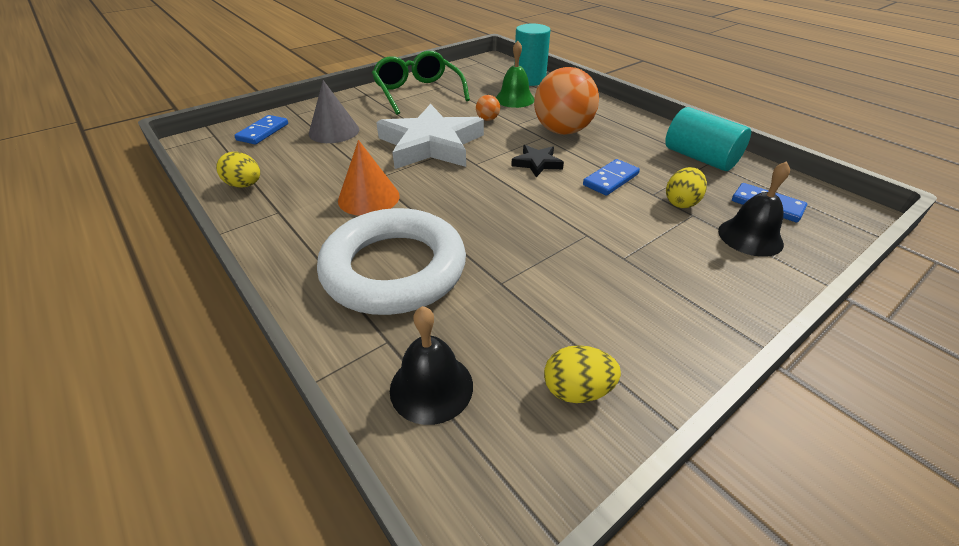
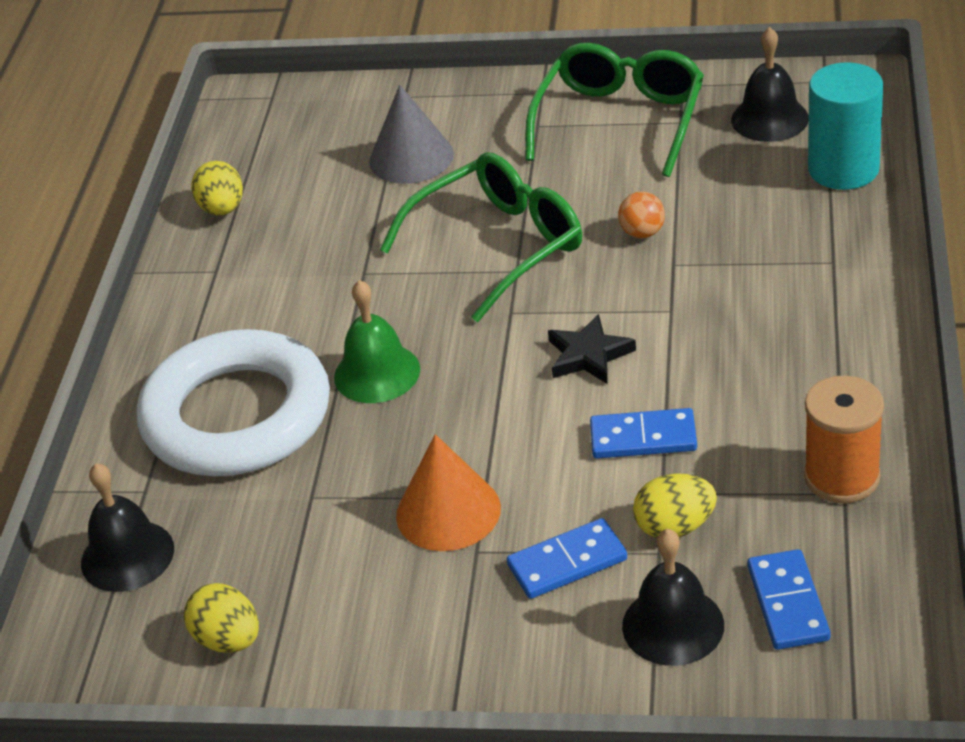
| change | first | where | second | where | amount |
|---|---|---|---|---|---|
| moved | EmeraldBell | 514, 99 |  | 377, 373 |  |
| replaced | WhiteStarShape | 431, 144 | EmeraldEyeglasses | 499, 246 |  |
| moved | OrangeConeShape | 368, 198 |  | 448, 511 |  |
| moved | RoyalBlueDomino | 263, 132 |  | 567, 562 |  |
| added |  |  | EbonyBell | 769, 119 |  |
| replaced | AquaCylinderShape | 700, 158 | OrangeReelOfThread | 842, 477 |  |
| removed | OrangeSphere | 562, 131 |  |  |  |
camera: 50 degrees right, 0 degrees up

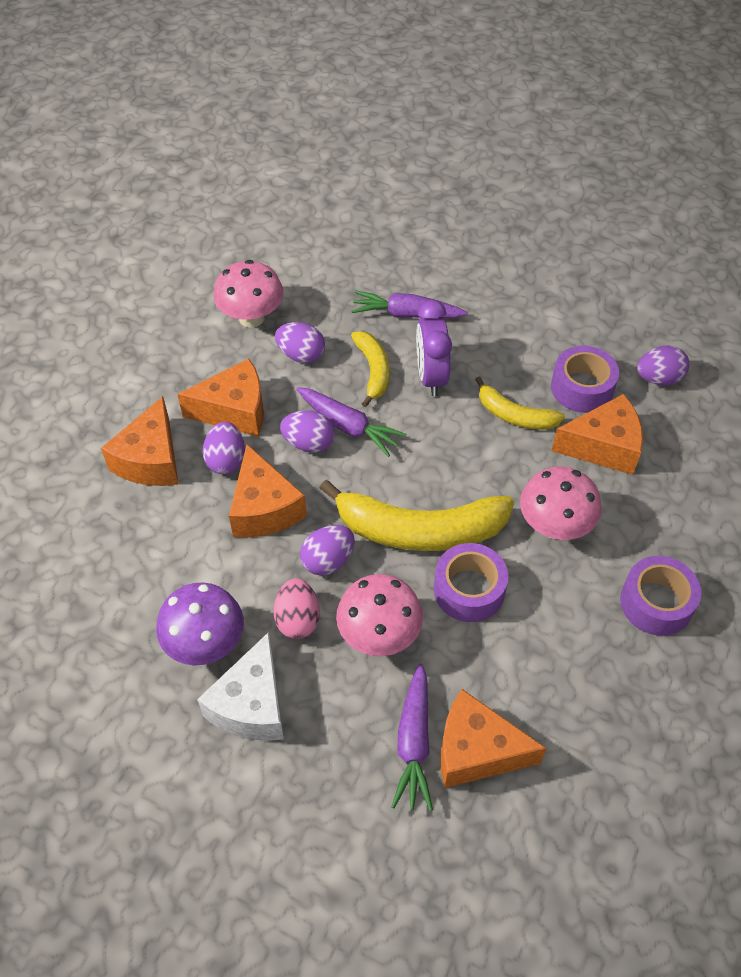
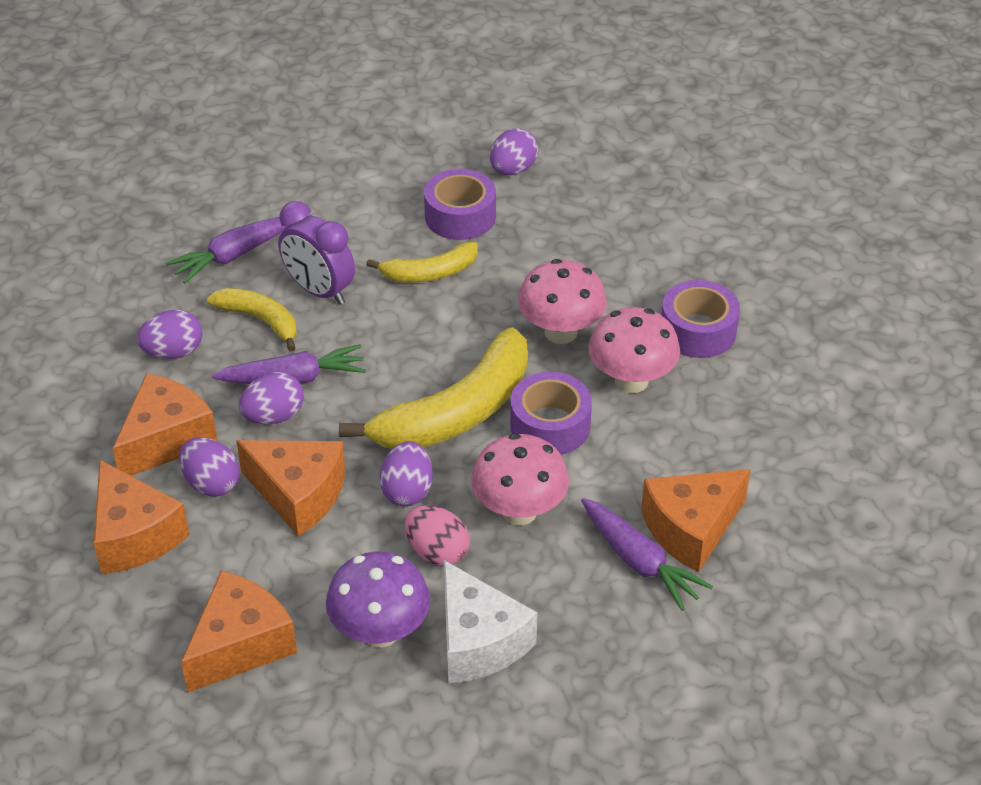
| change | first | where | second | where | amount |
|---|---|---|---|---|---|
| moved | OrangeCheese | 603, 446 |  | 240, 645 |  |
| moved | RosePinkToadstool | 251, 318 |  | 631, 381 |  |
camera: 45 degrees left, 10 degrees down

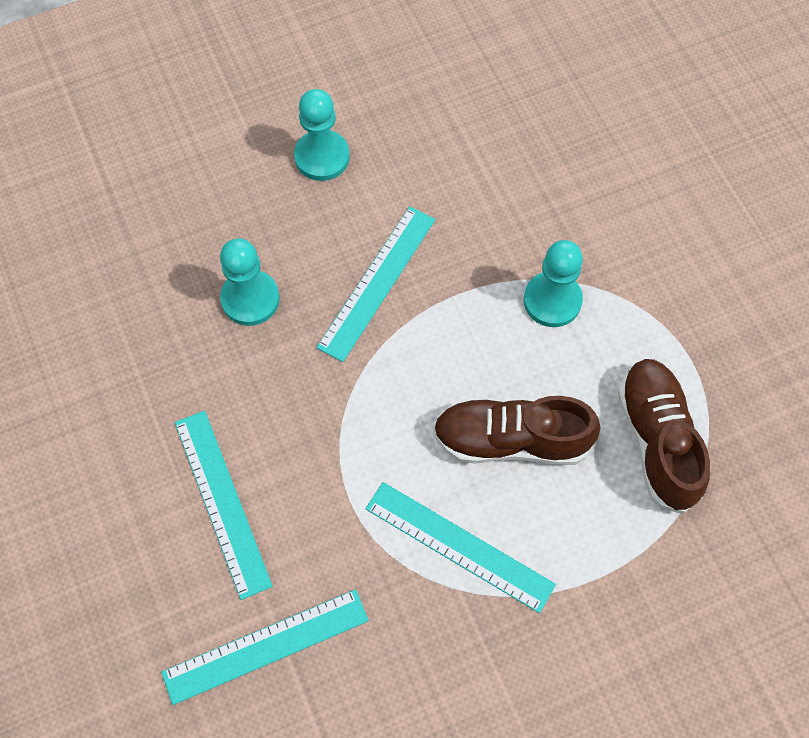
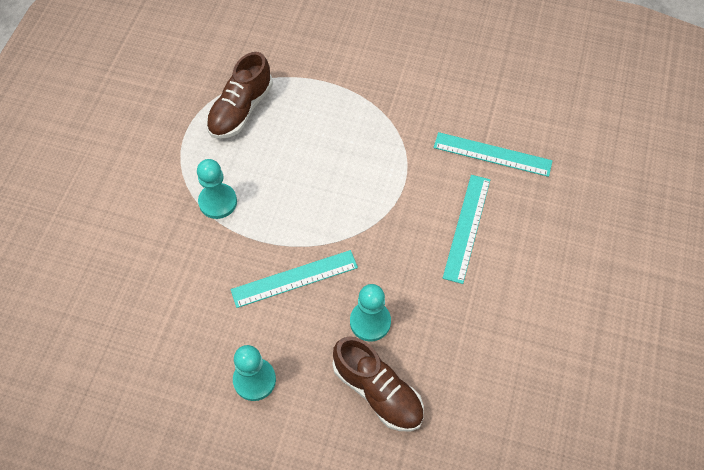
| change | first | where | second | where | amount |
|---|---|---|---|---|---|
| moved | RussetSneaker | 511, 440 |  | 377, 391 |  |
| removed | AquaRuler | 459, 546 |  |  |  |
camera: 140 degrees left, 5 degrees down

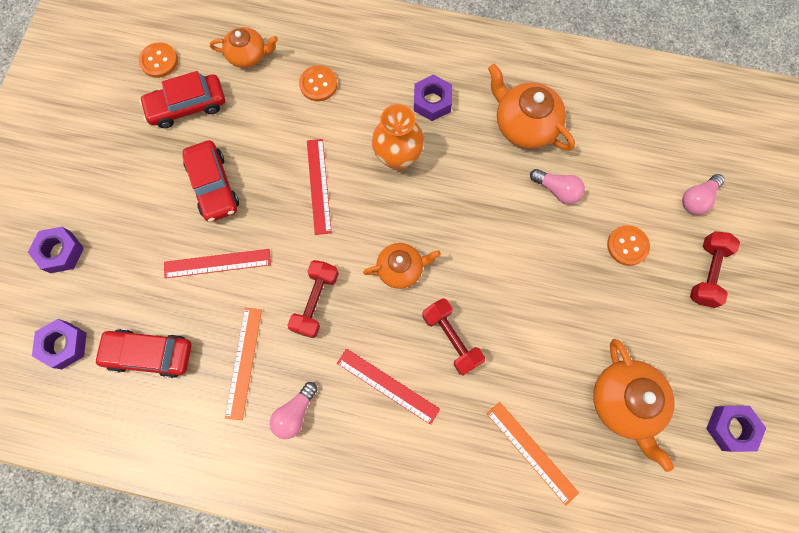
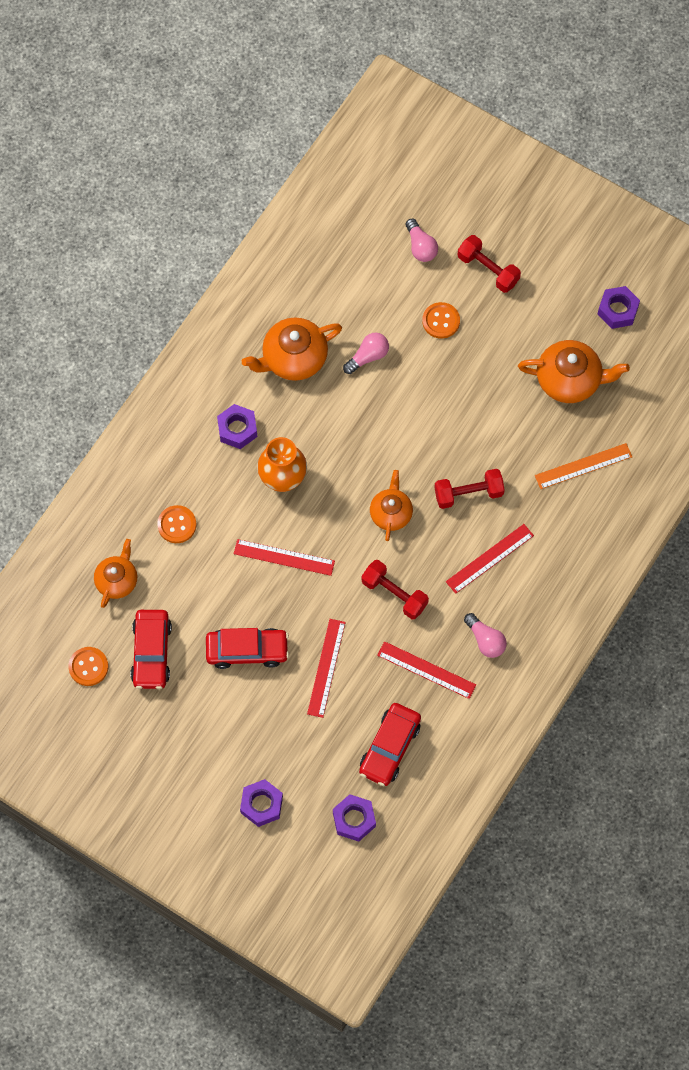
| change | first | where | second | where | amount |
|---|---|---|---|---|---|
| recoloured | OrangeRuler | 244, 362 | ScarletRuler | 426, 670 |  |
camera: 70 degrees left, 5 degrees down

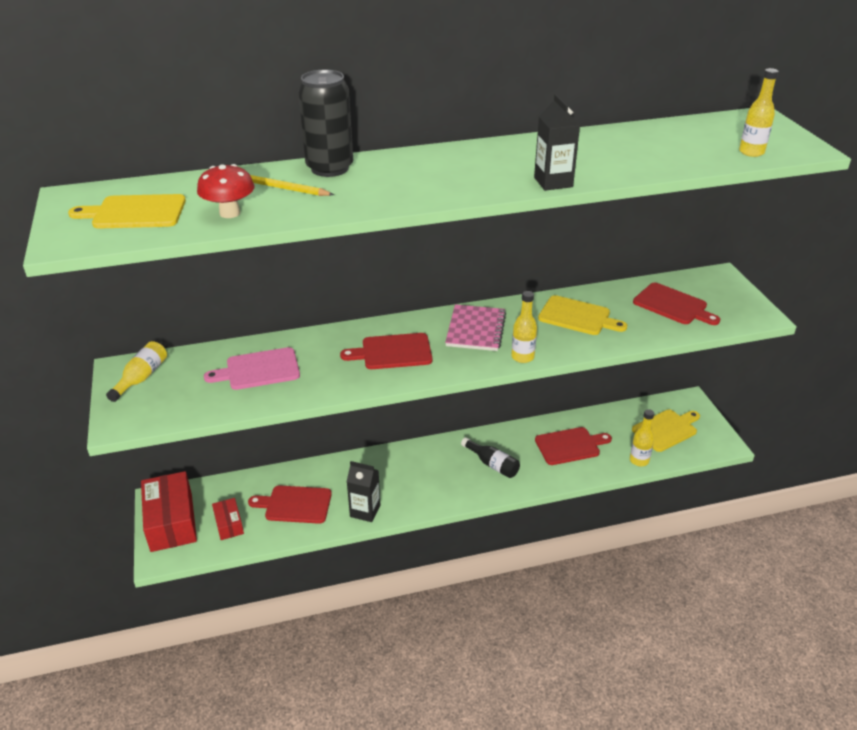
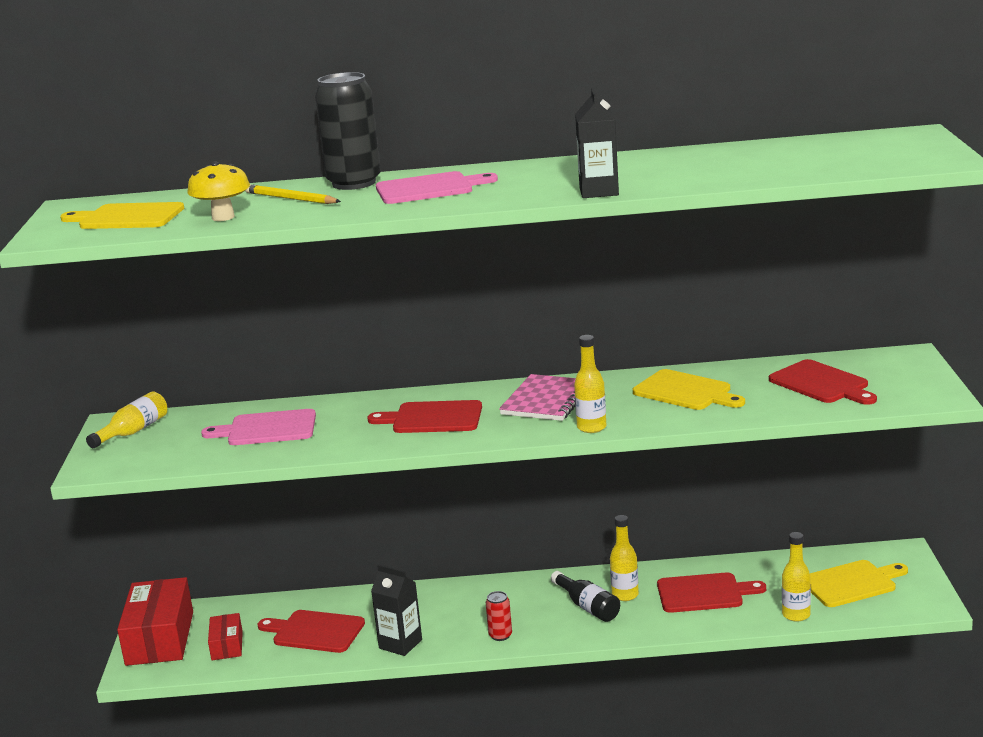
| change | first | where | second | where | amount |
|---|---|---|---|---|---|
| recoloured | ScarletToadstool | 230, 213 | GoldenToadstool | 223, 217 |  |
| added |  |  | RosePinkCuttingBoard | 429, 188 |  |
| added |  |  | ScarletTin | 500, 635 |  |
| moved | GoldenBottle | 751, 152 |  | 625, 595 |  |
camera: 15 degrees right, 15 degrees down

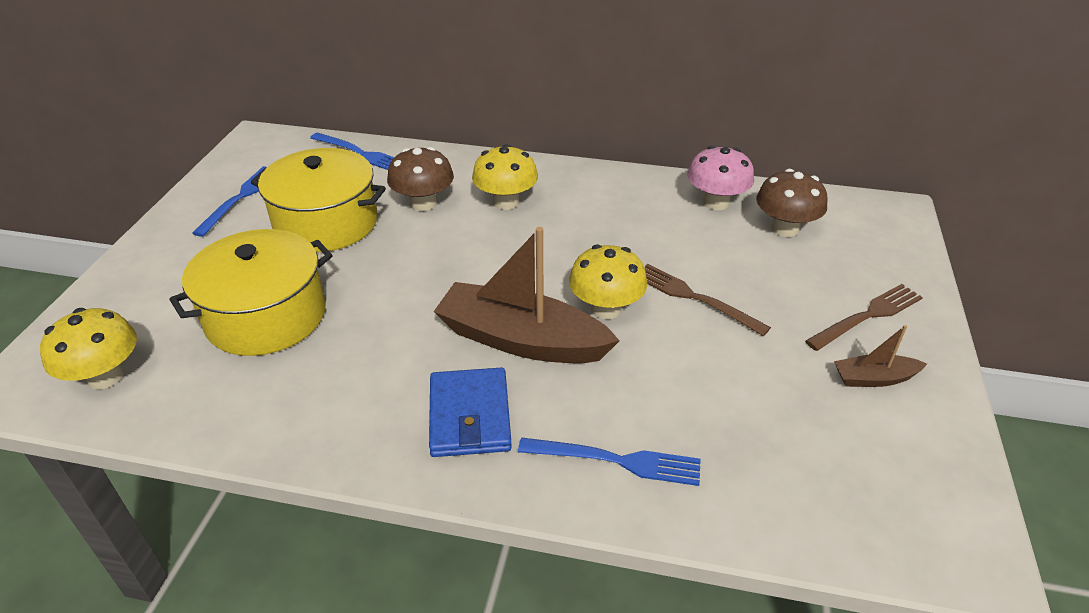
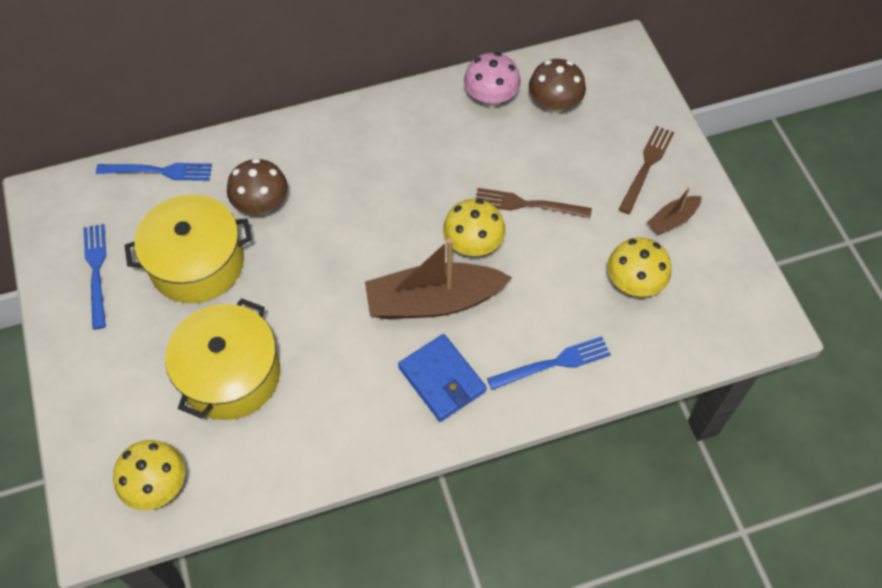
| change | first | where | second | where | amount |
|---|---|---|---|---|---|
| moved | GoldenToadstool | 506, 202 |  | 634, 283 |  |
camera: 30 degrees left, 20 degrees up

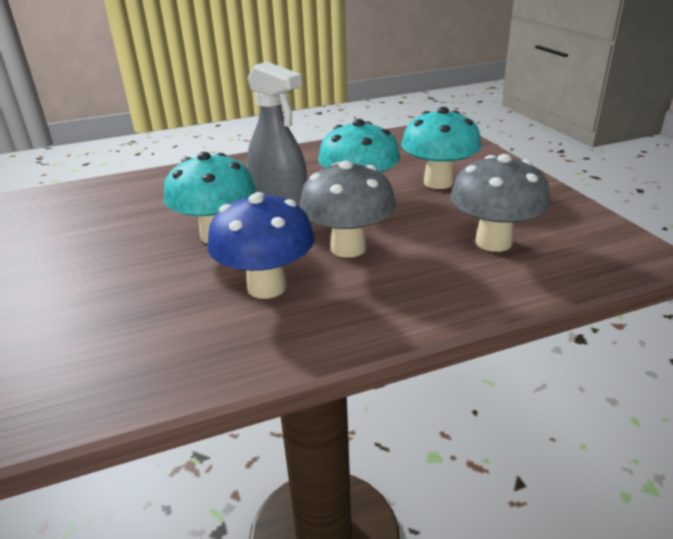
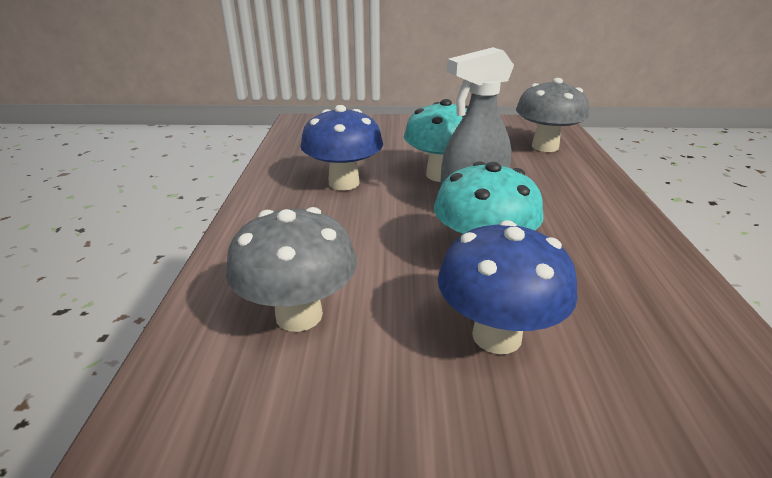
| change | first | where | second | where | amount |
|---|---|---|---|---|---|
| recoloured | AquaToadstool | 438, 182 | RoyalBlueToadstool | 496, 336 |  |
| moved | AshGreyToadstool | 348, 248 |  | 545, 146 |  |
camera: 110 degrees right, 0 degrees up

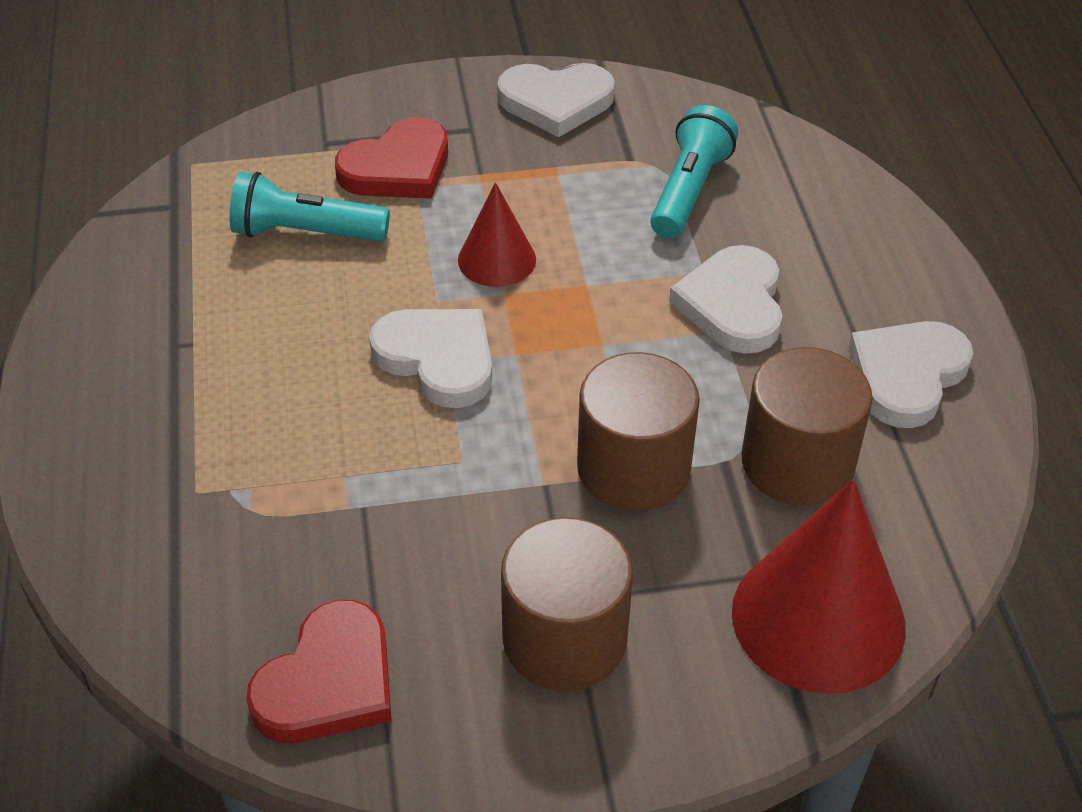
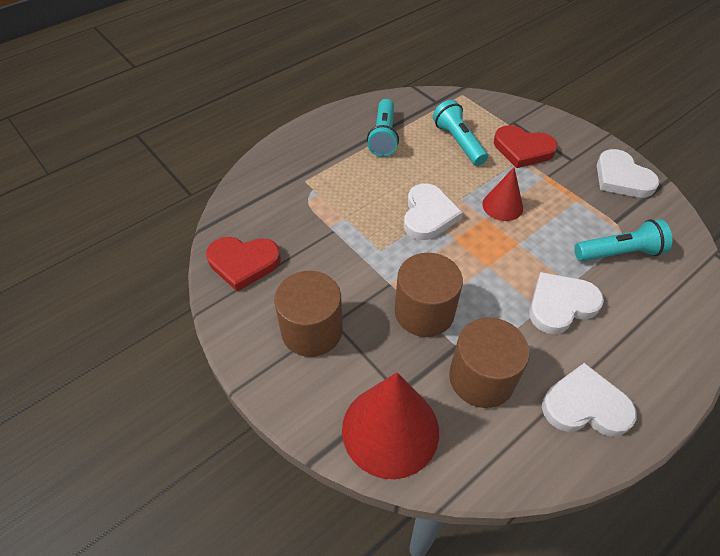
| change | first | where | second | where | amount |
|---|---|---|---|---|---|
| added |  |  | AquaFlashlight | 384, 137 |  |
camera: 60 degrees right, 5 degrees up

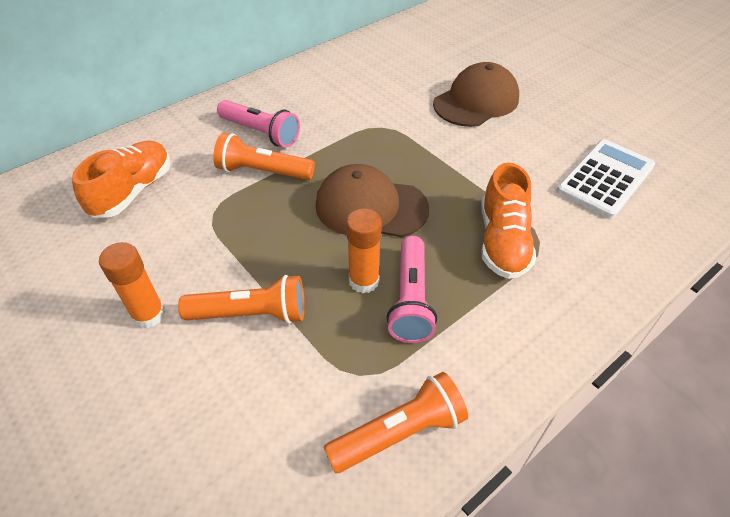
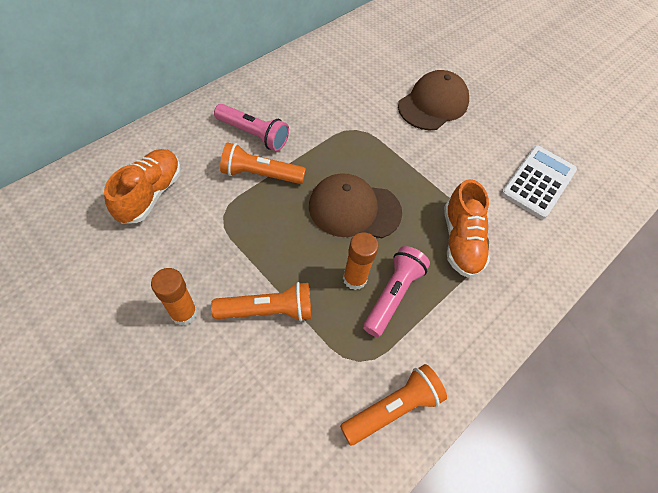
| change | first | where | second | where | amount |
|---|---|---|---|---|---|
| turned | RosePinkFlashlight | 411, 299 |  | 393, 295 | 150 degrees counterclockwise |
camera: 10 degrees left, 10 degrees up

